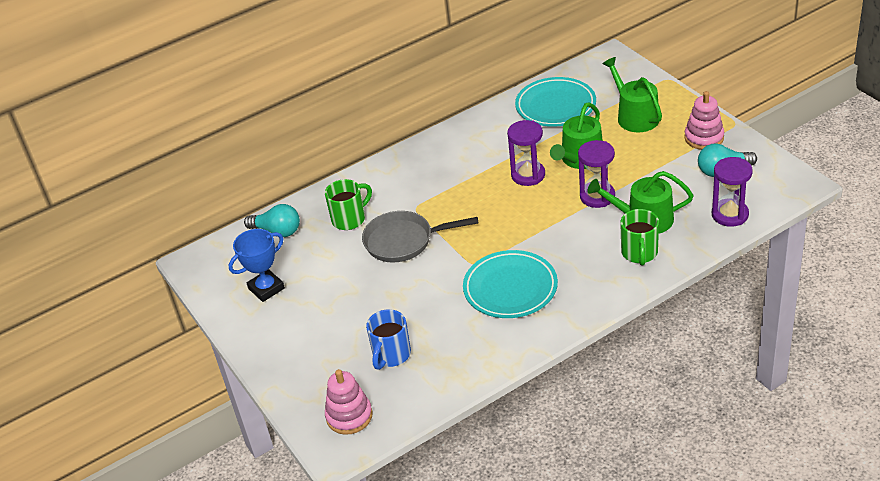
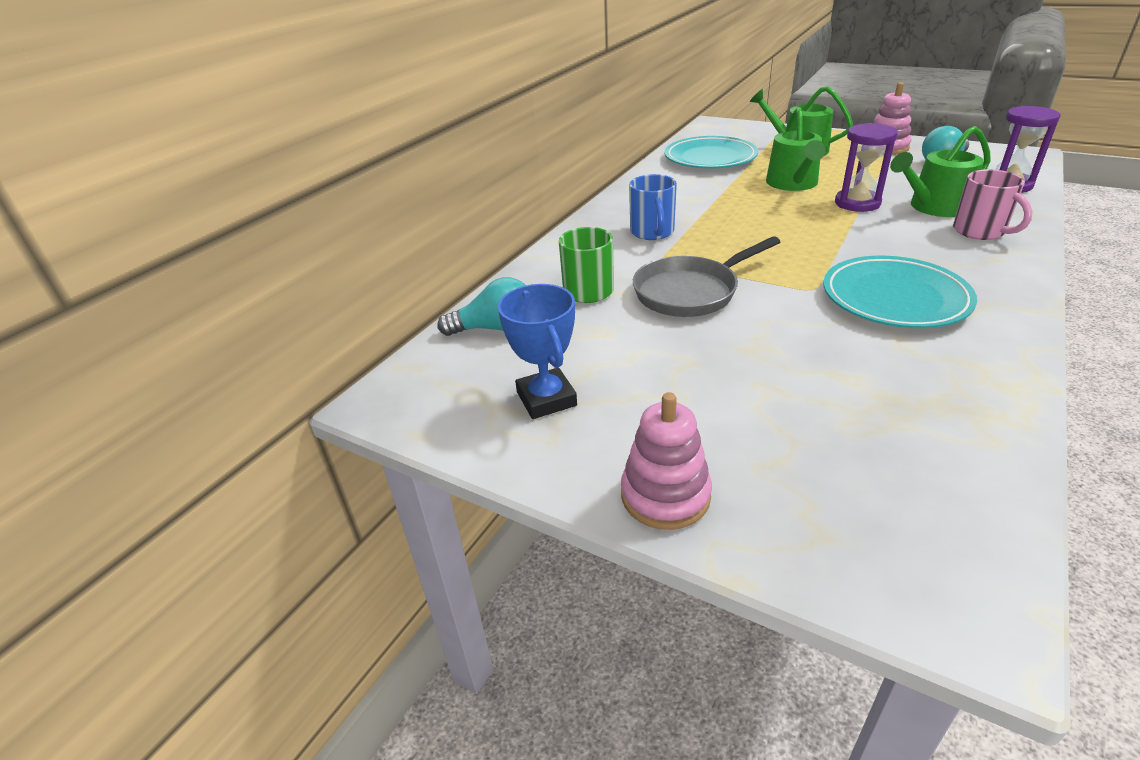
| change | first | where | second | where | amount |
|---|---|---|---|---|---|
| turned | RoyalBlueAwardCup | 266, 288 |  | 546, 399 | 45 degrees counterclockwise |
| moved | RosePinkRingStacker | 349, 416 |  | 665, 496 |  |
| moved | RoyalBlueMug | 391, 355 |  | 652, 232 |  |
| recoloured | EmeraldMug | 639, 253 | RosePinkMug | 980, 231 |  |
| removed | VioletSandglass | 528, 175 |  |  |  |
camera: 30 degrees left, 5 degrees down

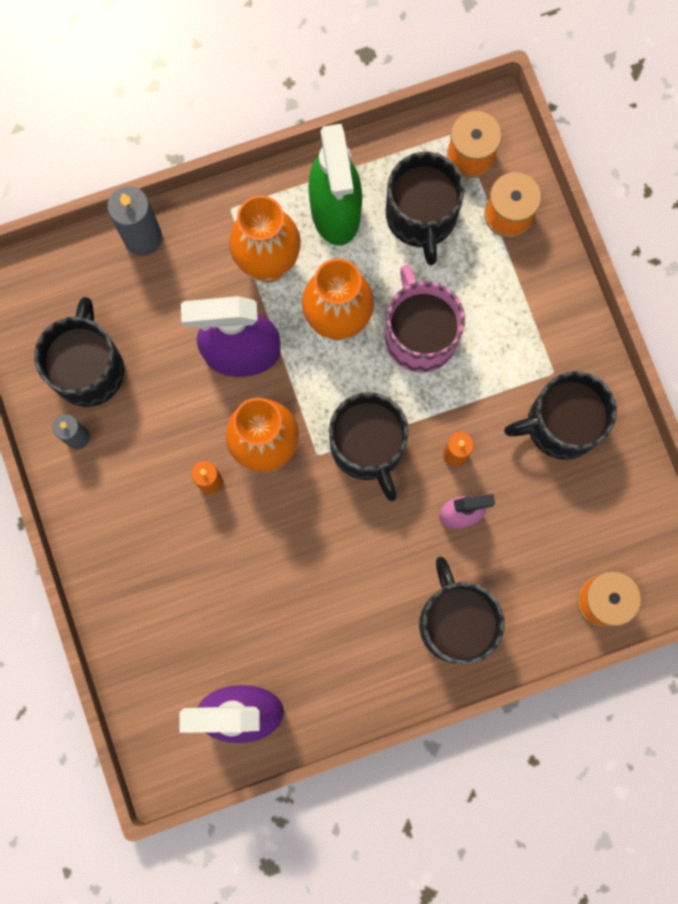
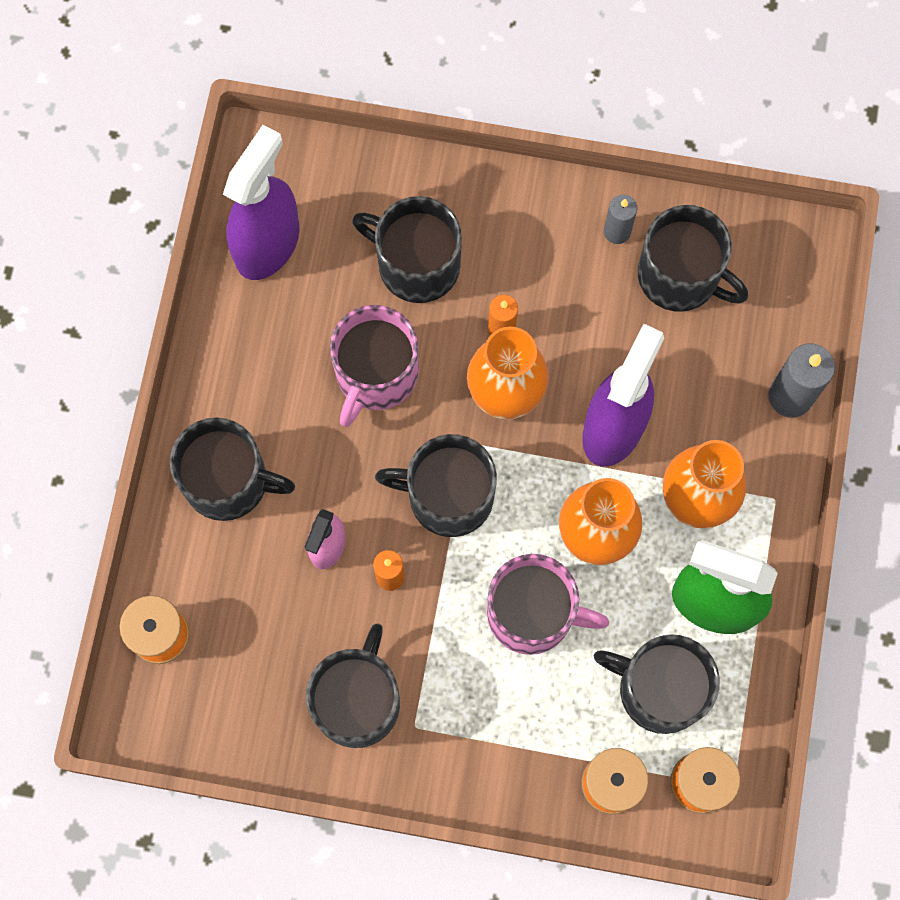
| change | first | where | second | where | amount |
|---|---|---|---|---|---|
| added |  |  | RosePinkMug | 375, 374 |  |
| added |  |  | EbonyMug | 416, 264 |  |
camera: 120 degrees right, 5 degrees down

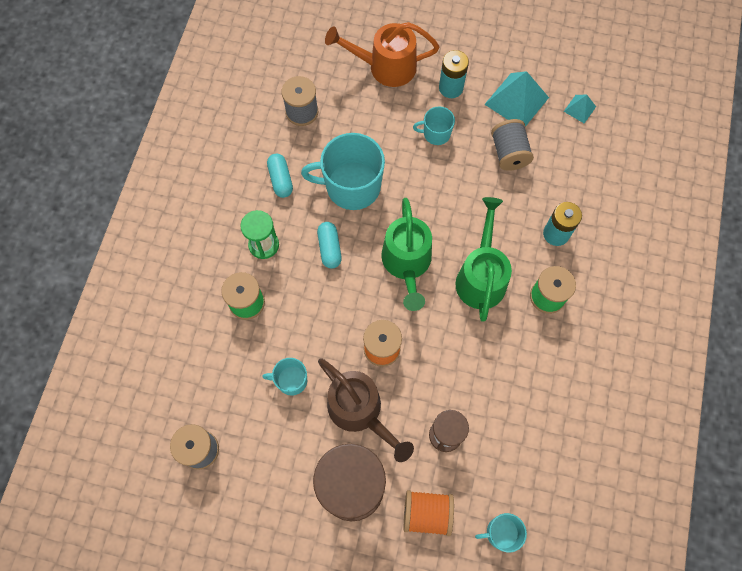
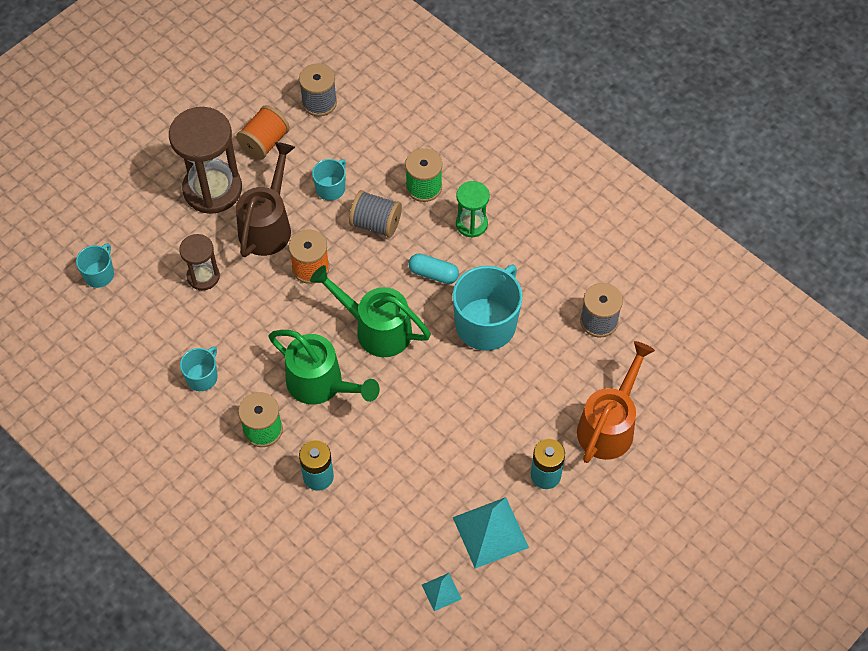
| change | first | where | second | where | amount |
|---|---|---|---|---|---|
| moved | AquaMug | 436, 134 |  | 202, 377 |  |
| moved | OrangeReelOfThread | 426, 513 |  | 264, 142 |  |
| turned | RussetSprinklingCan | 360, 412 |  | 268, 225 | 120 degrees clockwise |
| moved | AshGreyReelOfThread | 509, 153 |  | 376, 223 |  |
| removed | AquaPill | 281, 179 |  |  |  |
camera: 120 degrees right, 10 degrees down

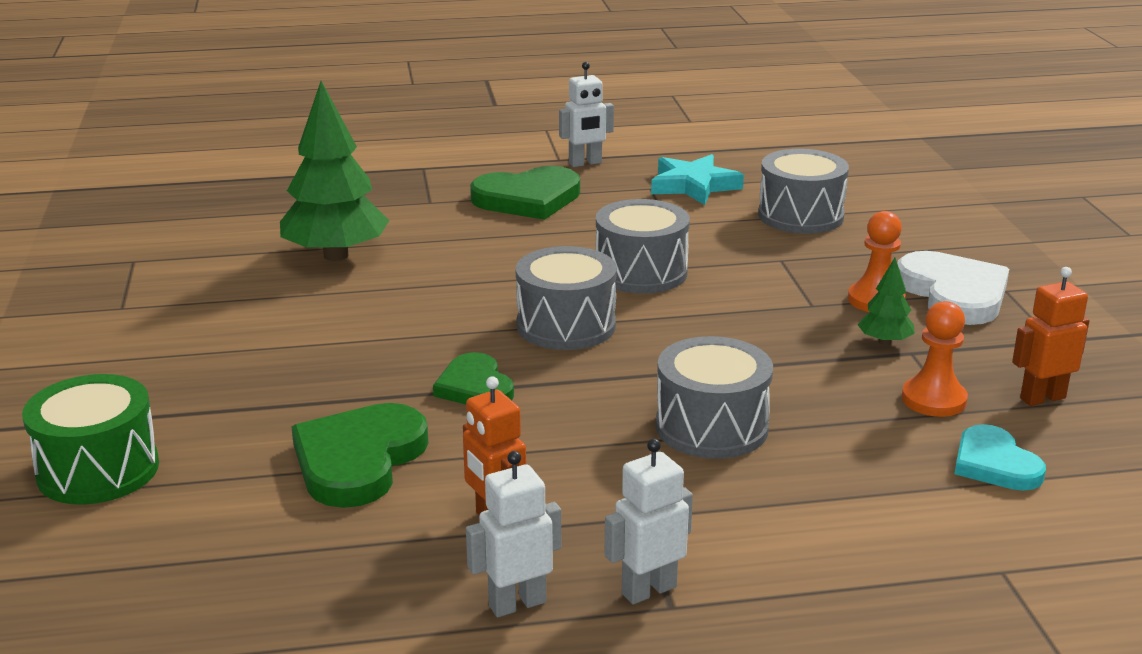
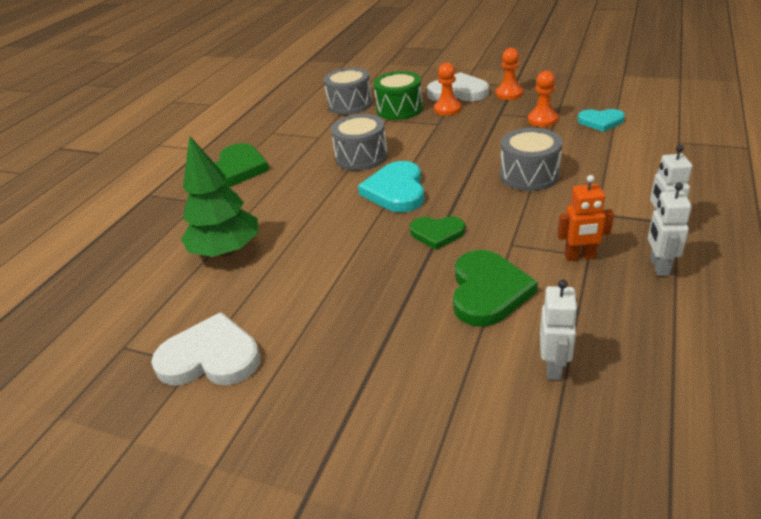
| change | first | where | second | where | amount |
|---|---|---|---|---|---|
| added |  |  | WhiteHeart | 210, 357 |  |
| replaced | AshGreyToyDrum | 566, 325 | AquaHeart | 396, 191 |  |
| moved | EmeraldToyDrum | 98, 470 |  | 399, 109 |  |
| turned | EmeraldHeart | 358, 460 |  | 488, 291 | 135 degrees counterclockwise |
| added |  |  | OrangePawn | 509, 94 |  |
| moved | WhiteRobotFigure | 585, 163 |  | 553, 366 |  |
| removed | AquaStarShape | 693, 186 |  |  |  |
| removed | EmeraldTree | 884, 342 |  |  |  |
| removed | OrangeRobotFigure | 1042, 398 |  |  |  |
camera: 55 degrees left, 10 degrees up

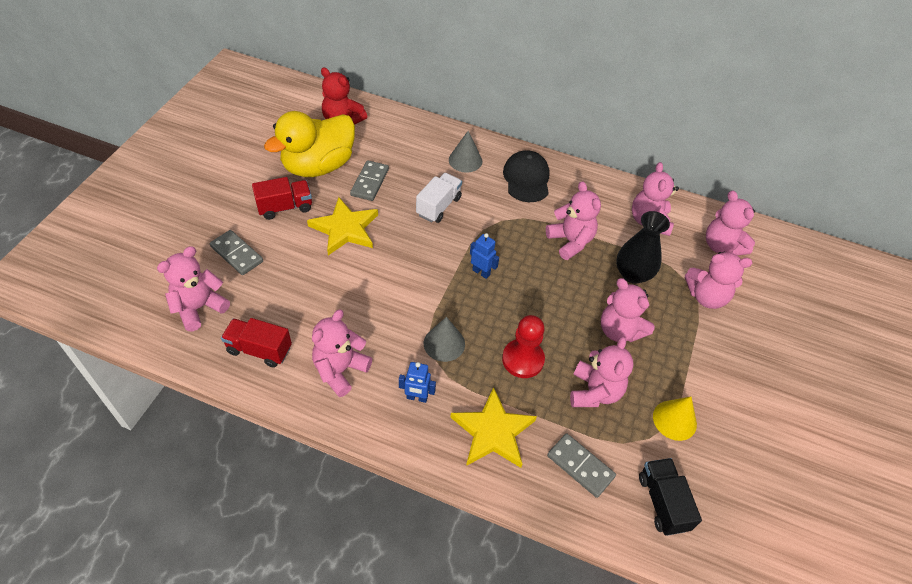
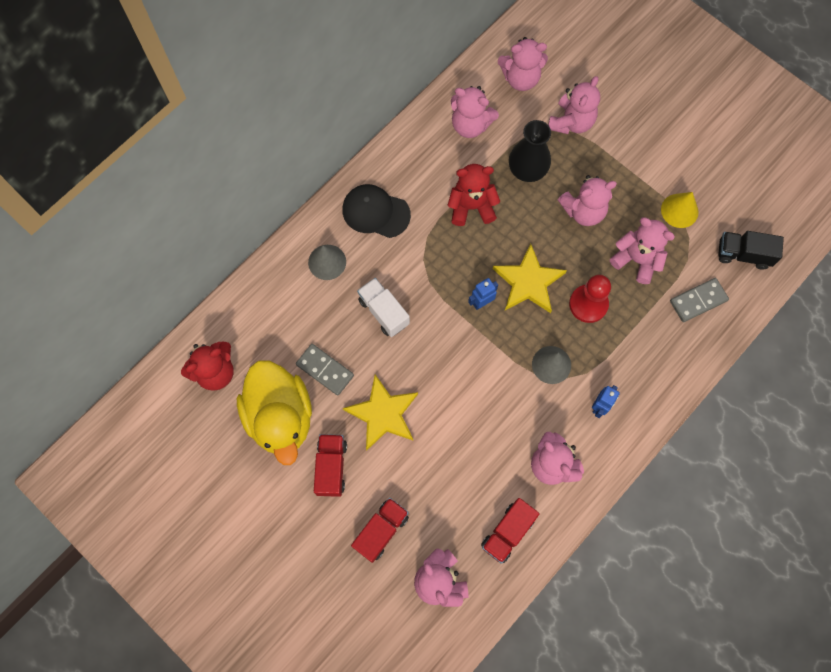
| change | first | where | second | where | amount |
|---|---|---|---|---|---|
| replaced | AshGreyDomino | 237, 254 | ScarletLorry | 381, 531 |  |
| recoloured | RosePinkTeddyBear | 570, 241 | ScarletTeddyBear | 471, 207 |  |
| moved | GoldenStarShape | 493, 432 |  | 528, 282 |  |
camera: 65 degrees left, 20 degrees up

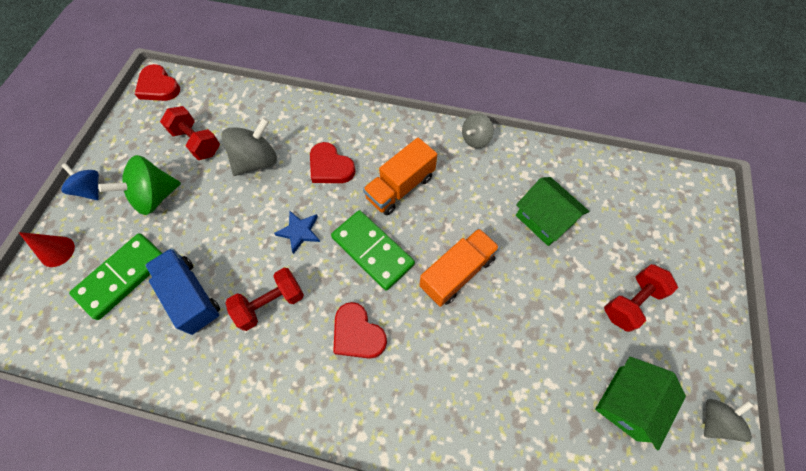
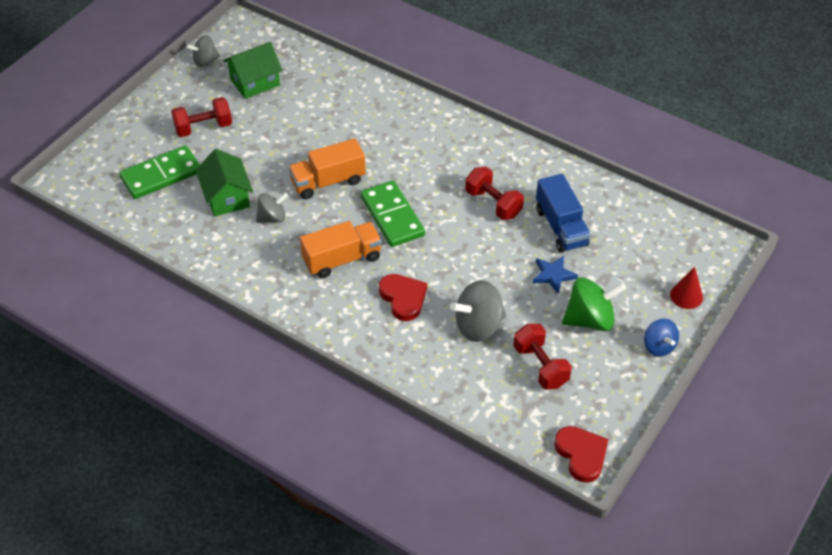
| change | first | where | second | where | amount |
|---|---|---|---|---|---|
| moved | EmeraldDomino | 122, 276 |  | 161, 175 |  |
| moved | AshGreyWhirligig | 475, 139 |  | 272, 217 |  |
| turned | ScarletDumbbell | 271, 303 |  | 493, 203 | 60 degrees clockwise |
| moved | RoyalBlueStarShape | 299, 232 |  | 553, 275 |  |
| removed | ScarletHeart | 357, 333 |  |  |  |
camera: 160 degrees left, 15 degrees down

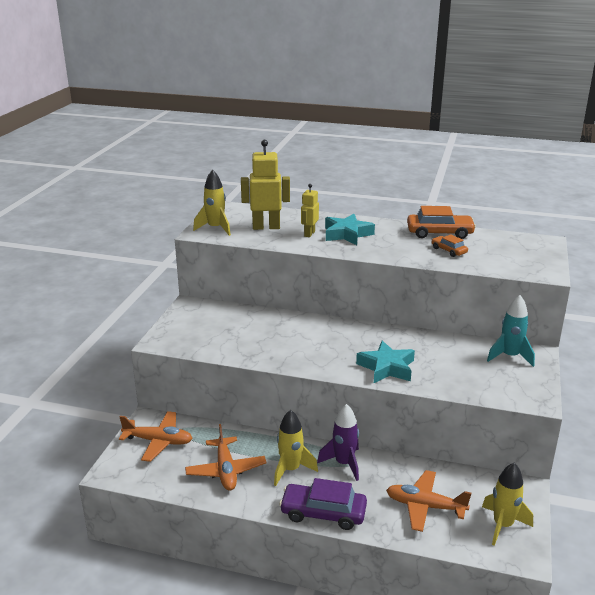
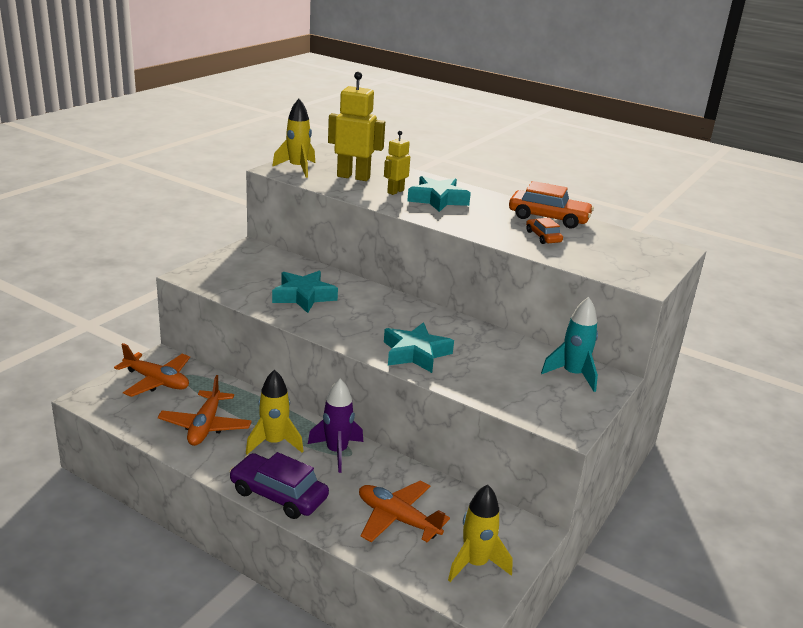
| change | first | where | second | where | amount |
|---|---|---|---|---|---|
| added |  |  | AquaStarShape | 304, 296 |  |
camera: 15 degrees right, 0 degrees up

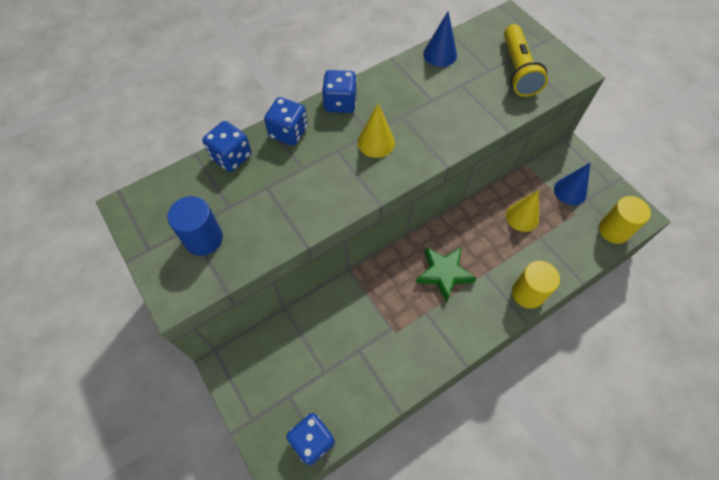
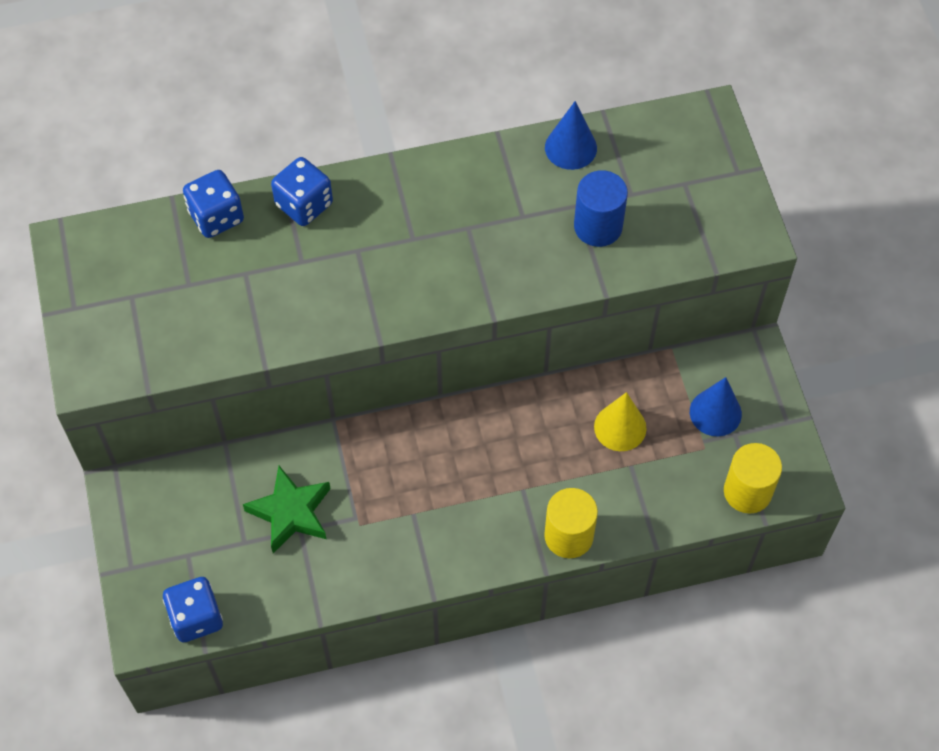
| change | first | where | second | where | amount |
|---|---|---|---|---|---|
| moved | EmeraldStarShape | 444, 273 |  | 291, 512 |  |
| moved | RoyalBlueCylinderShape | 203, 239 |  | 598, 226 |  |
| removed | RoyalBlueDice | 340, 103 |  |  |  |
| removed | GoldenConeShape | 376, 142 |  |  |  |
| removed | GoldenFlashlight | 517, 70 |  |  |  |
camera: 20 degrees right, 0 degrees up

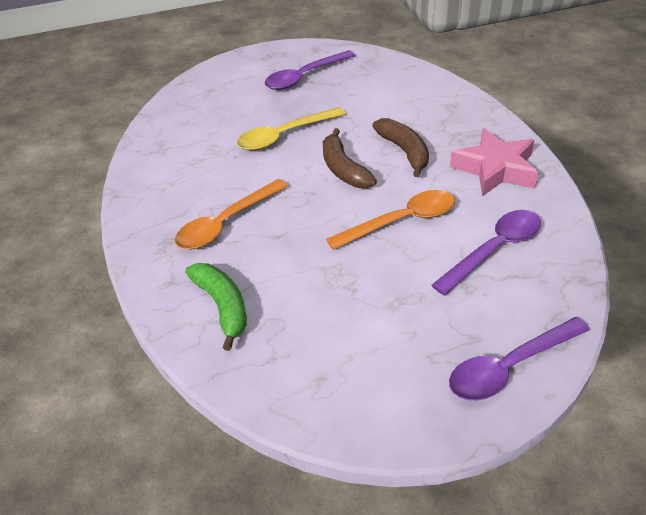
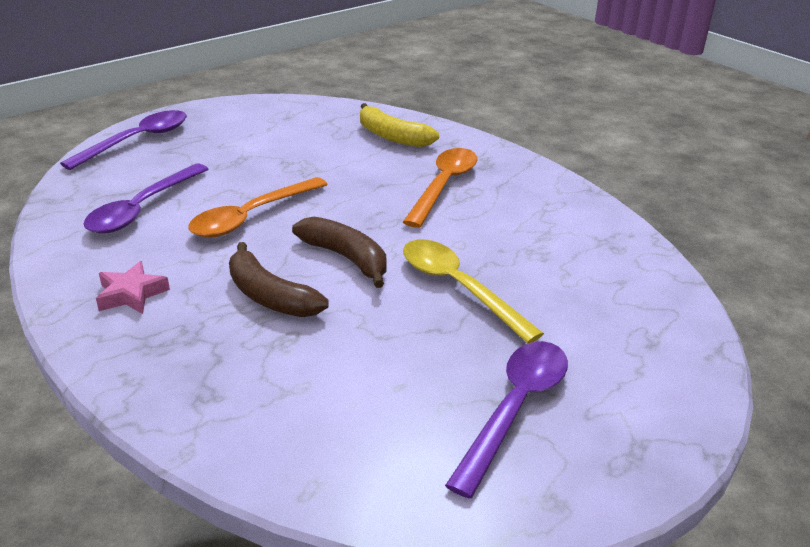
| change | first | where | second | where | amount |
|---|---|---|---|---|---|
| resized | RosePinkStarShape | 495, 169 |  | 131, 294 | x0.56 |
| recoloured | EmeraldBanana | 222, 306 | GoldenBanana | 392, 136 |  |
| turned | GoldenTablespoon | 284, 135 |  | 458, 288 | 75 degrees counterclockwise |
camera: 155 degrees right, 10 degrees down

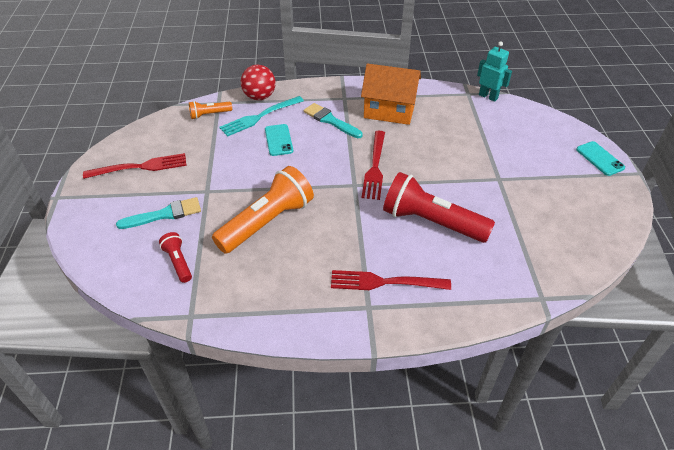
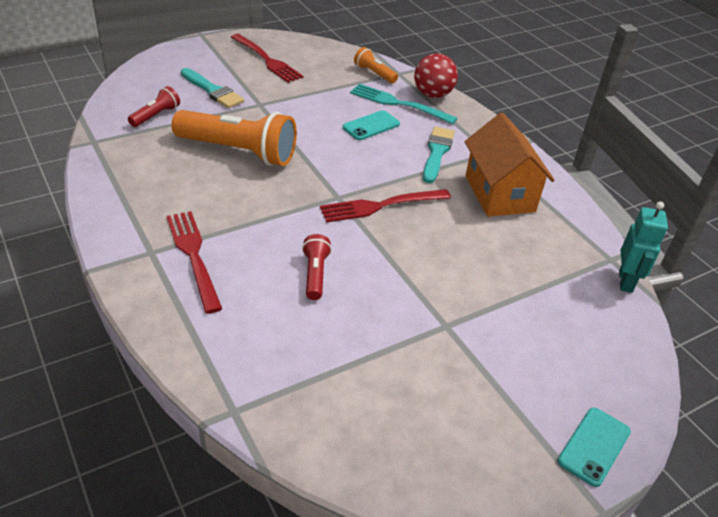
| change | first | where | second | where | amount |
|---|---|---|---|---|---|
| resized | ScarletFlashlight | 431, 222 |  | 315, 274 | x0.48 |
camera: 60 degrees right, 5 degrees down

